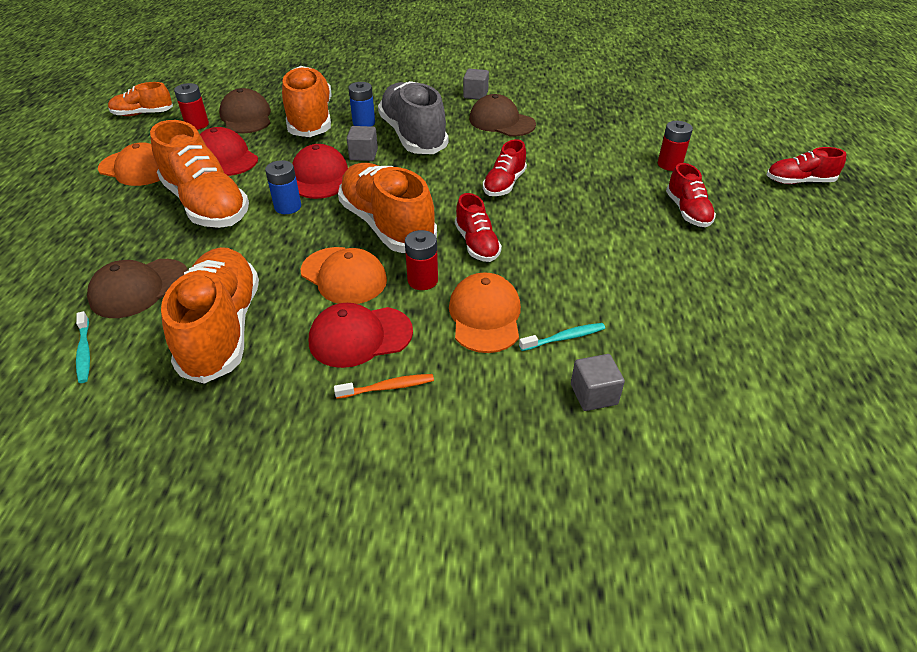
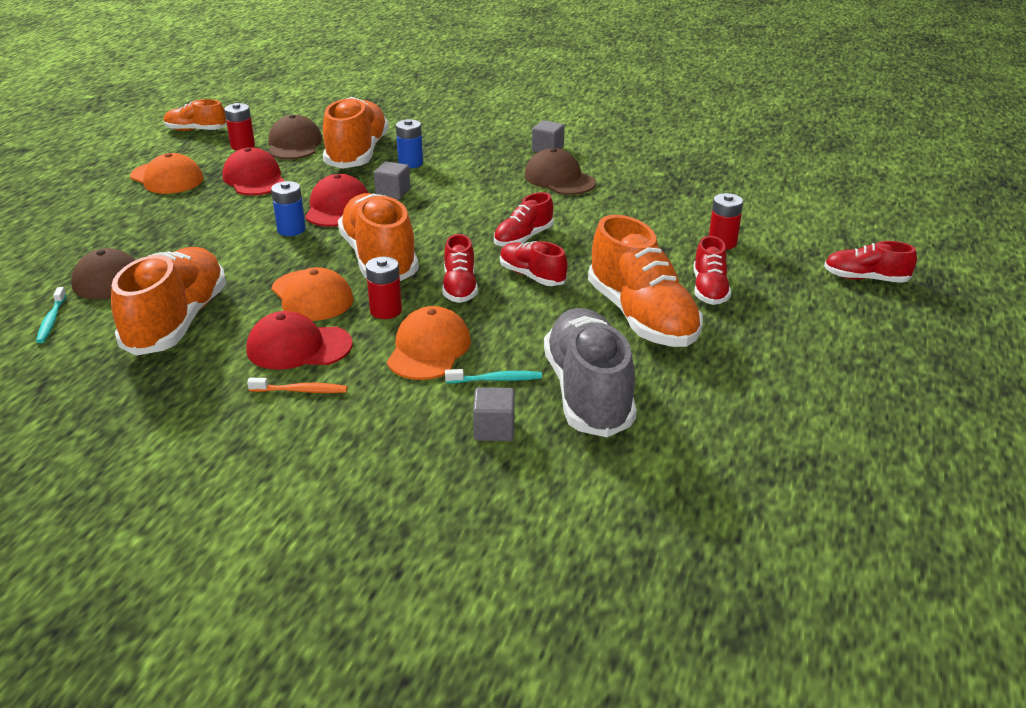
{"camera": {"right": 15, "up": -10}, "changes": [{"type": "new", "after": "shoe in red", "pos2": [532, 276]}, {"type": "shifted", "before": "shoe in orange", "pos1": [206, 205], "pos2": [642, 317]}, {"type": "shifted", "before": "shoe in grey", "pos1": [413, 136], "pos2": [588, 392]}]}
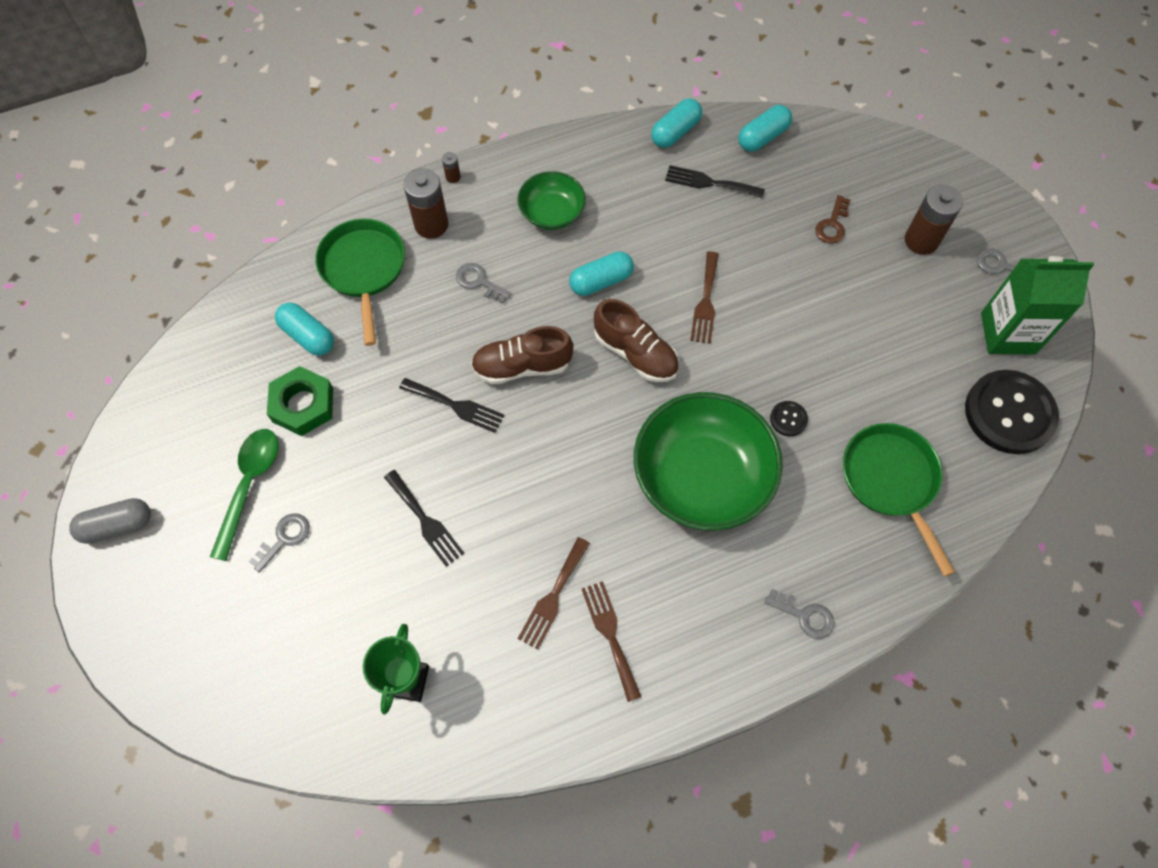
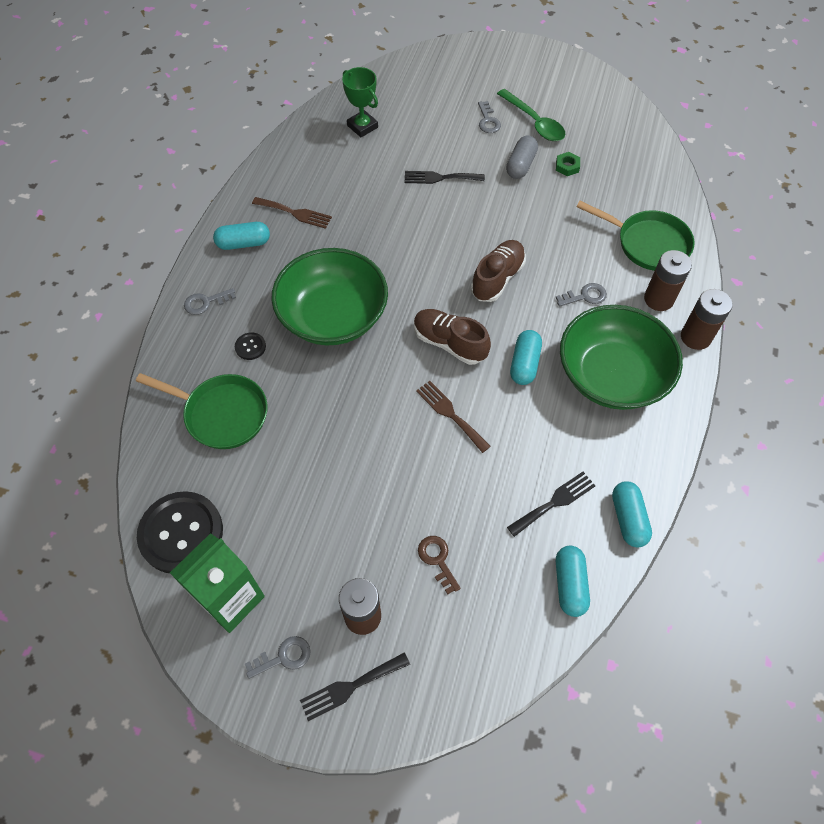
{"camera": {"right": 130, "up": -5}, "changes": [{"type": "gone", "before": "fork in brown", "pos1": [553, 597]}, {"type": "shifted", "before": "capsule in grey", "pos1": [117, 525], "pos2": [521, 165]}, {"type": "shifted", "before": "capsule in turquoise", "pos1": [308, 336], "pos2": [243, 243]}, {"type": "shifted", "before": "fork in black", "pos1": [456, 406], "pos2": [350, 687]}, {"type": "shifted", "before": "button in black", "pos1": [788, 419], "pos2": [250, 347]}, {"type": "rotated", "before": "shoe in brown", "pos1": [635, 353], "pos2": [449, 343], "turn": 45}, {"type": "scaled", "before": "nut in green", "pos1": [303, 405], "pos2": [567, 166], "scale": 0.54}, {"type": "scaled", "before": "battery in brown", "pos1": [453, 177], "pos2": [695, 337], "scale": 2.22}, {"type": "scaled", "before": "bowl in green", "pos1": [552, 213], "pos2": [611, 375], "scale": 1.88}]}
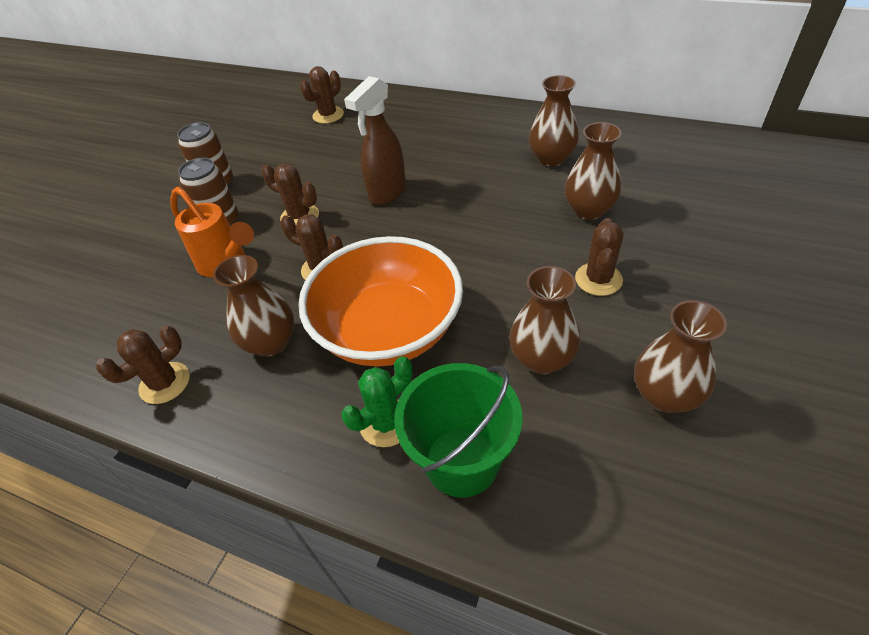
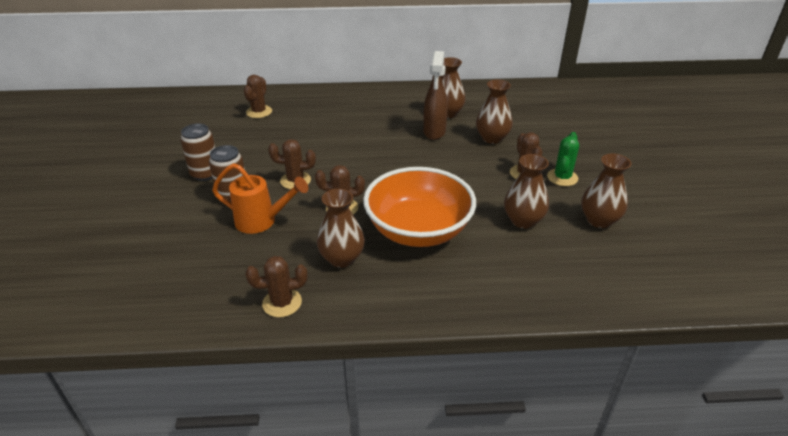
{"camera": {"right": -30, "up": -10}, "changes": [{"type": "gone", "before": "bucket in green", "pos1": [462, 461]}, {"type": "shifted", "before": "cactus in green", "pos1": [386, 423], "pos2": [562, 177]}, {"type": "shifted", "before": "spray bottle in brown", "pos1": [387, 193], "pos2": [434, 132]}, {"type": "rotated", "before": "cactus in brown", "pos1": [165, 383], "pos2": [282, 303], "turn": 60}]}
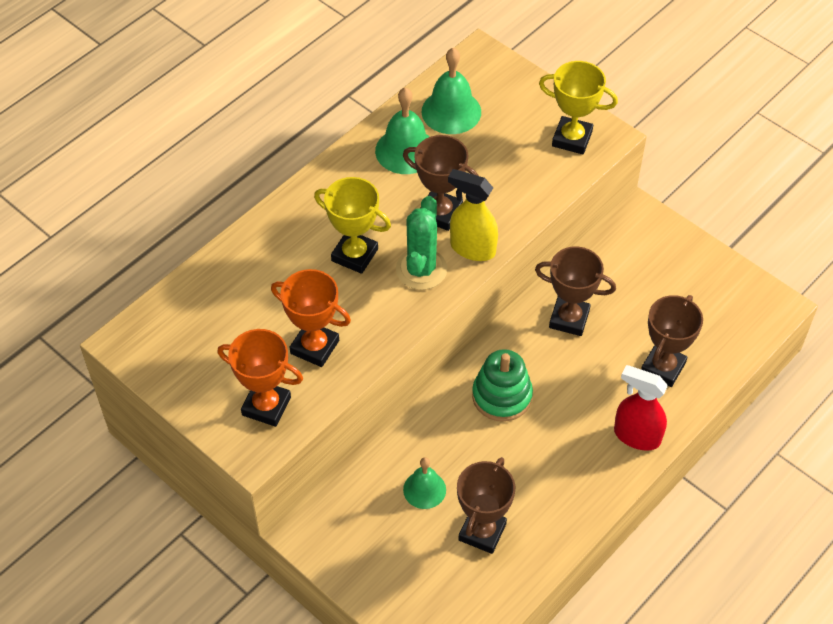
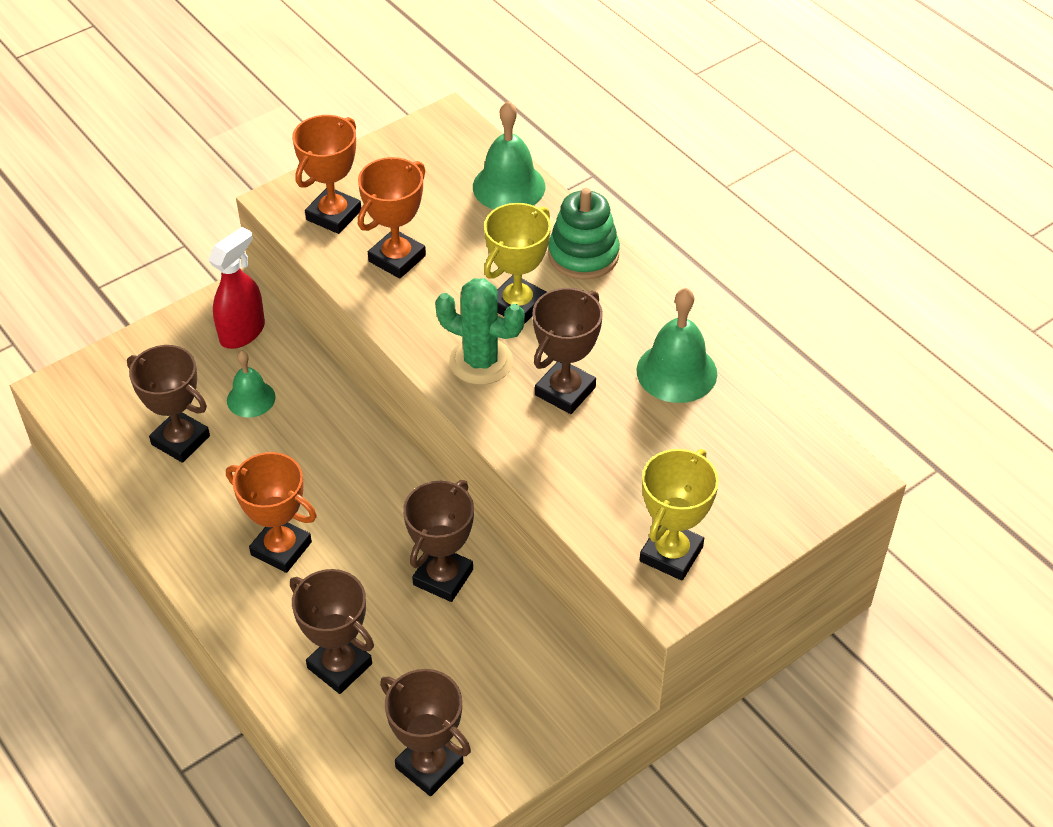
{"camera": {"right": 100, "up": -5}, "changes": [{"type": "gone", "before": "spray bottle in yellow", "pos1": [472, 248]}, {"type": "new", "after": "trophy in orange", "pos2": [281, 548]}, {"type": "new", "after": "trophy in brown", "pos2": [429, 765]}, {"type": "shifted", "before": "bell in green", "pos1": [451, 111], "pos2": [509, 186]}, {"type": "shifted", "before": "stacking toy in green", "pos1": [502, 396], "pos2": [583, 255]}, {"type": "shifted", "before": "spray bottle in red", "pos1": [636, 436], "pos2": [243, 332]}]}
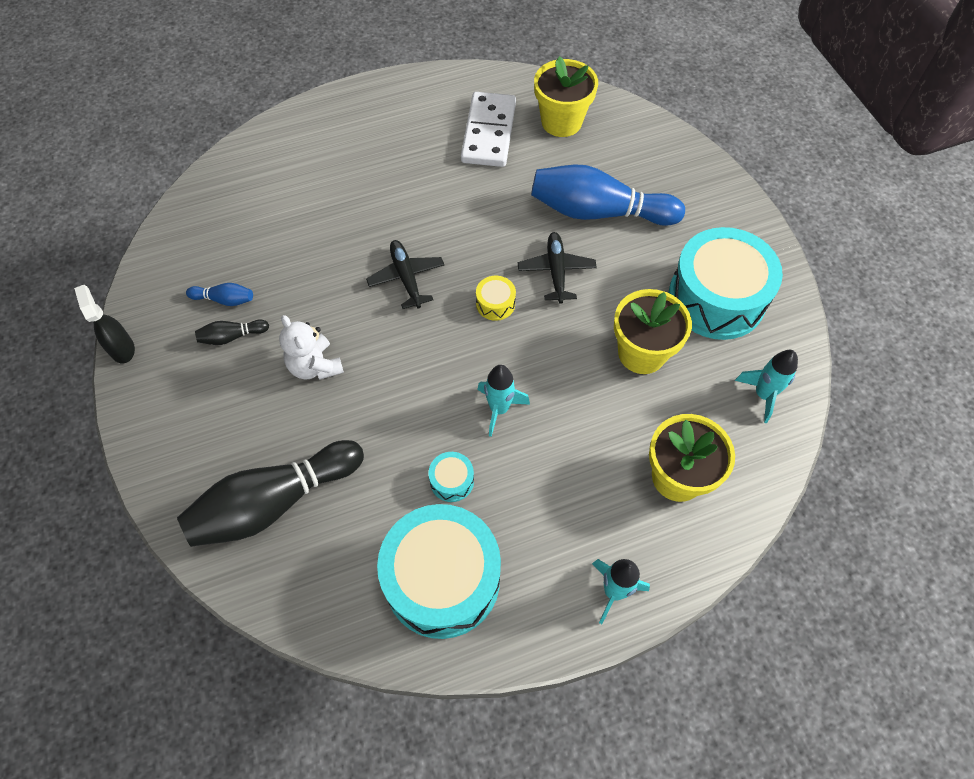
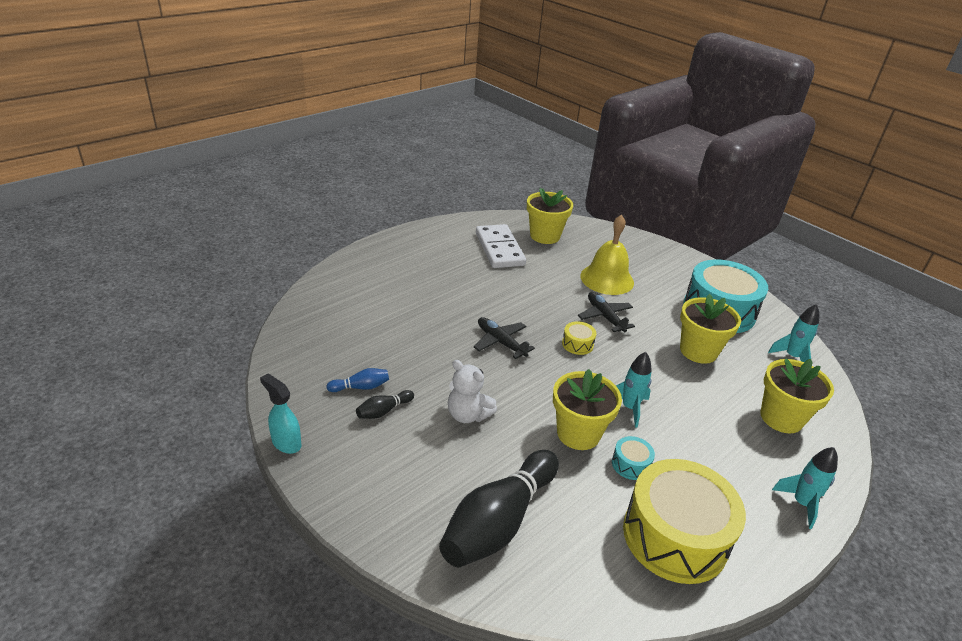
{"camera": {"right": -25, "up": -25}, "changes": [{"type": "new", "after": "flower pot in yellow", "pos2": [578, 433]}, {"type": "swapped", "before": "bowling pin in blue", "after": "bell in yellow", "pos1": [598, 212], "pos2": [607, 279]}, {"type": "repainted", "before": "spray bottle in black", "after": "spray bottle in turquoise", "pos1": [122, 348], "pos2": [286, 443]}, {"type": "repainted", "before": "drum in turquoise", "after": "drum in yellow", "pos1": [442, 579], "pos2": [675, 536]}]}
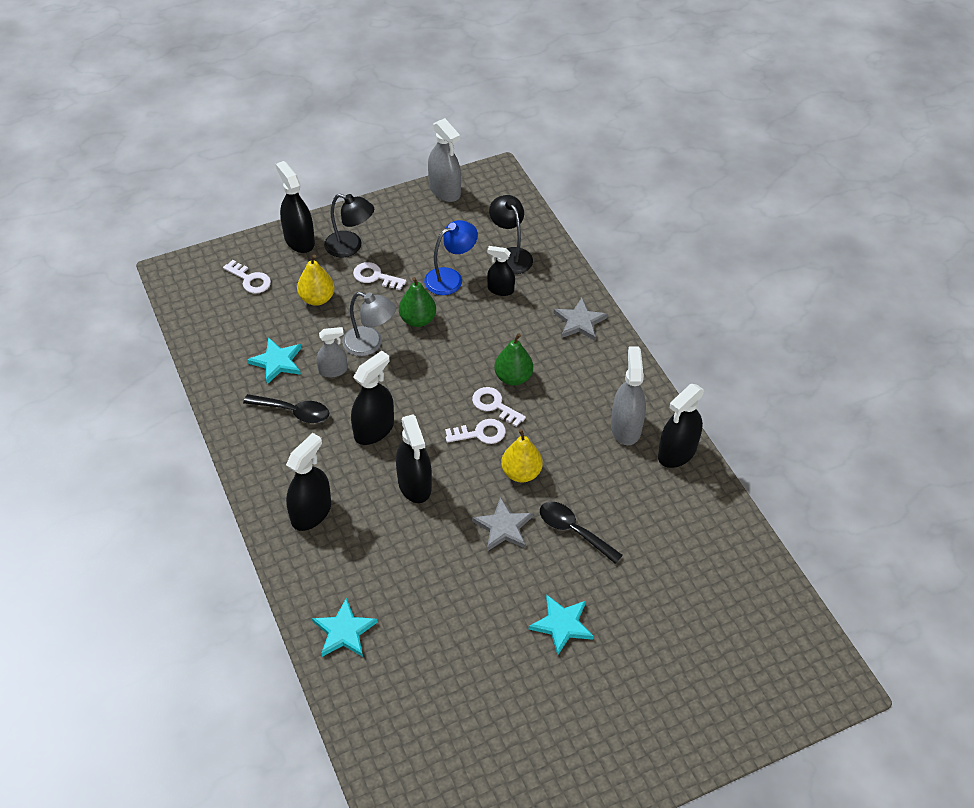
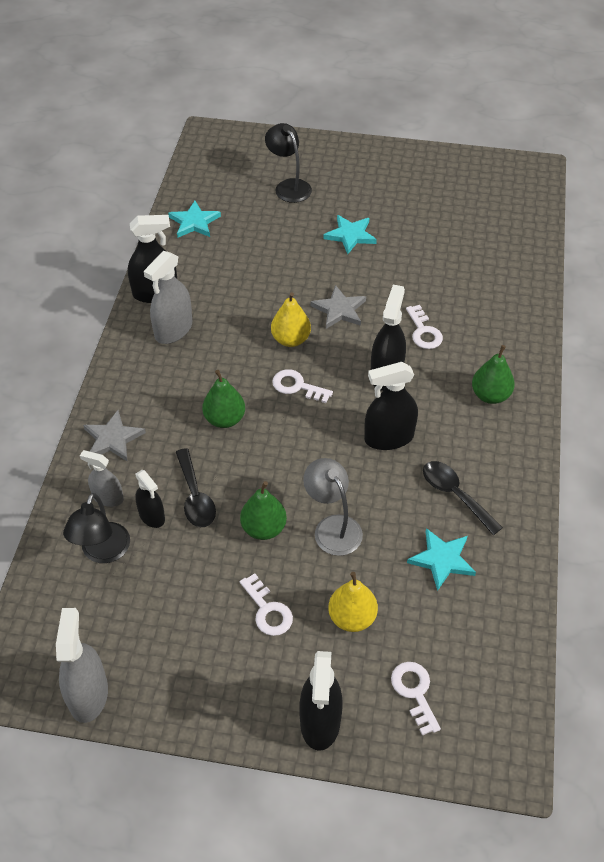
{"camera": {"right": -145, "up": 0}, "changes": [{"type": "gone", "before": "lamp in blue", "pos1": [450, 278]}, {"type": "shifted", "before": "star in turquoise", "pos1": [344, 631], "pos2": [194, 222]}, {"type": "shifted", "before": "spray bottle in grey", "pos1": [333, 370], "pos2": [108, 498]}, {"type": "shifted", "before": "lamp in black", "pos1": [350, 247], "pos2": [289, 186]}, {"type": "shifted", "before": "key in white", "pos1": [494, 405], "pos2": [423, 331]}, {"type": "shifted", "before": "spoon in black", "pos1": [573, 531], "pos2": [195, 497]}, {"type": "swapped", "before": "spray bottle in black", "after": "pear in green", "pos1": [311, 513], "pos2": [490, 395]}]}
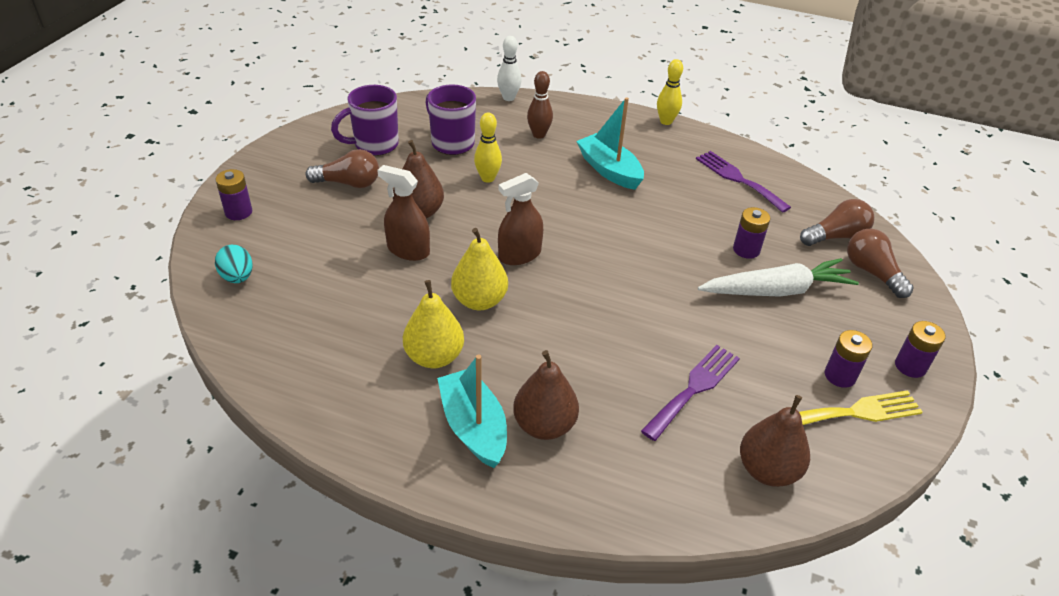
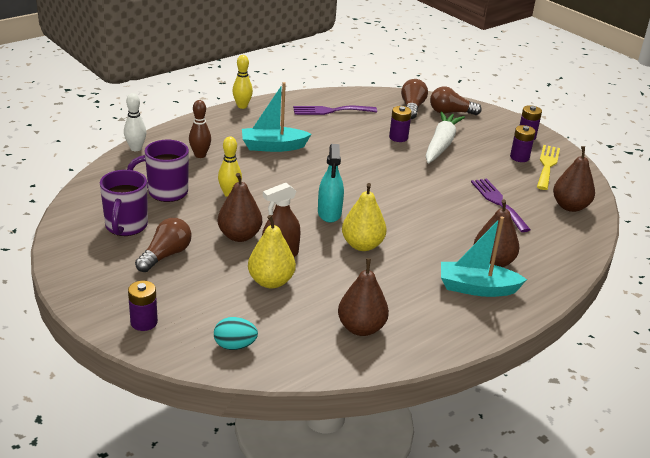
{"camera": {"right": -60, "up": -10}, "changes": [{"type": "new", "after": "pear in brown", "pos2": [361, 328]}, {"type": "shifted", "before": "pear in yellow", "pos1": [434, 357], "pos2": [271, 281]}, {"type": "repainted", "before": "spray bottle in brown", "after": "spray bottle in turquoise", "pos1": [519, 255], "pos2": [329, 213]}]}
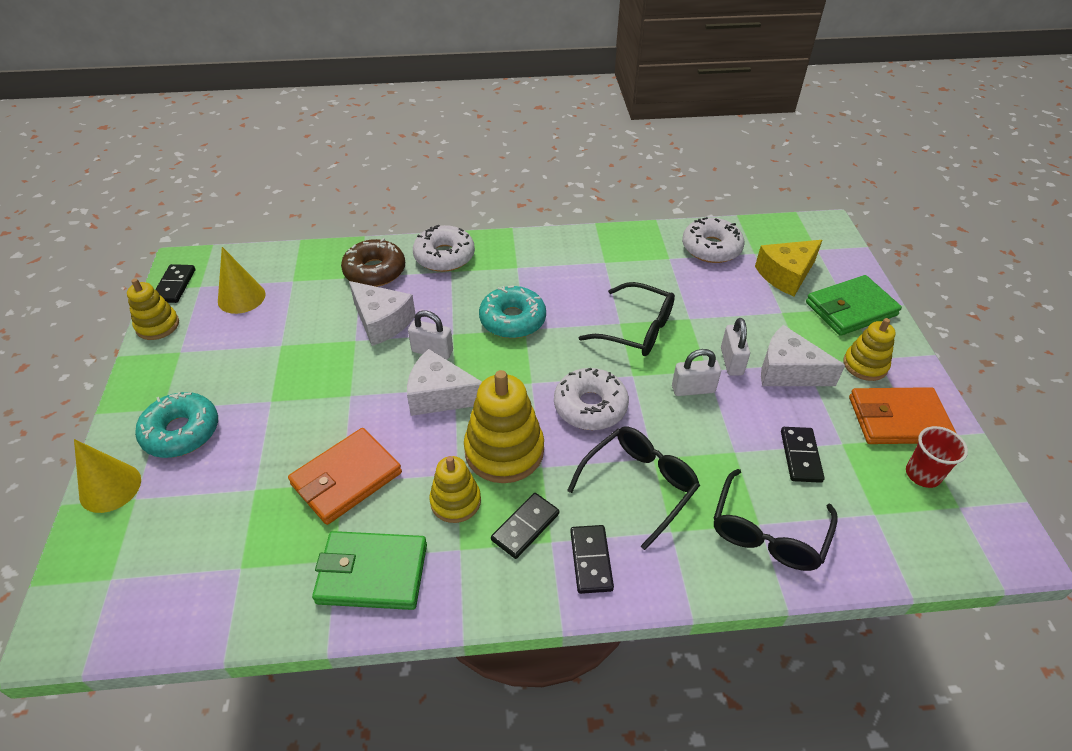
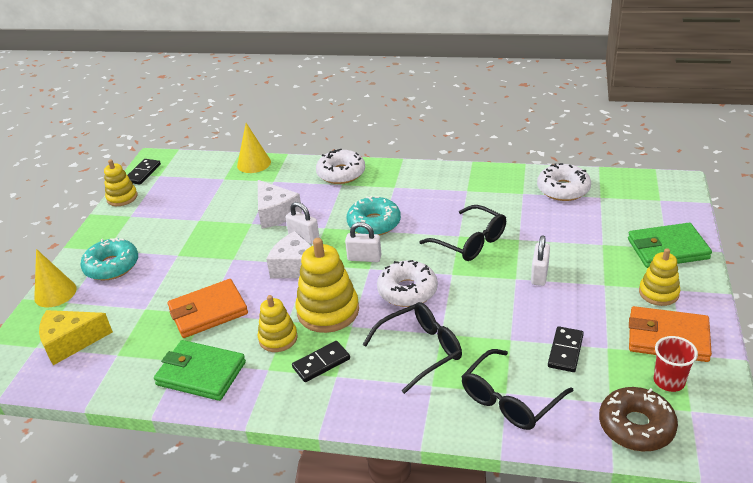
{"camera": {"right": 20, "up": -10}, "changes": [{"type": "gone", "before": "domino in black", "pos1": [591, 560]}, {"type": "gone", "before": "cheese in white", "pos1": [788, 371]}, {"type": "shifted", "before": "cone in yellow", "pos1": [241, 297], "pos2": [254, 163]}, {"type": "shifted", "before": "donut in brown", "pos1": [375, 271], "pos2": [636, 426]}, {"type": "shifted", "before": "padlock in white", "pos1": [693, 389], "pos2": [364, 258]}, {"type": "shifted", "before": "cheese in yellow", "pos1": [786, 275], "pos2": [71, 342]}]}
